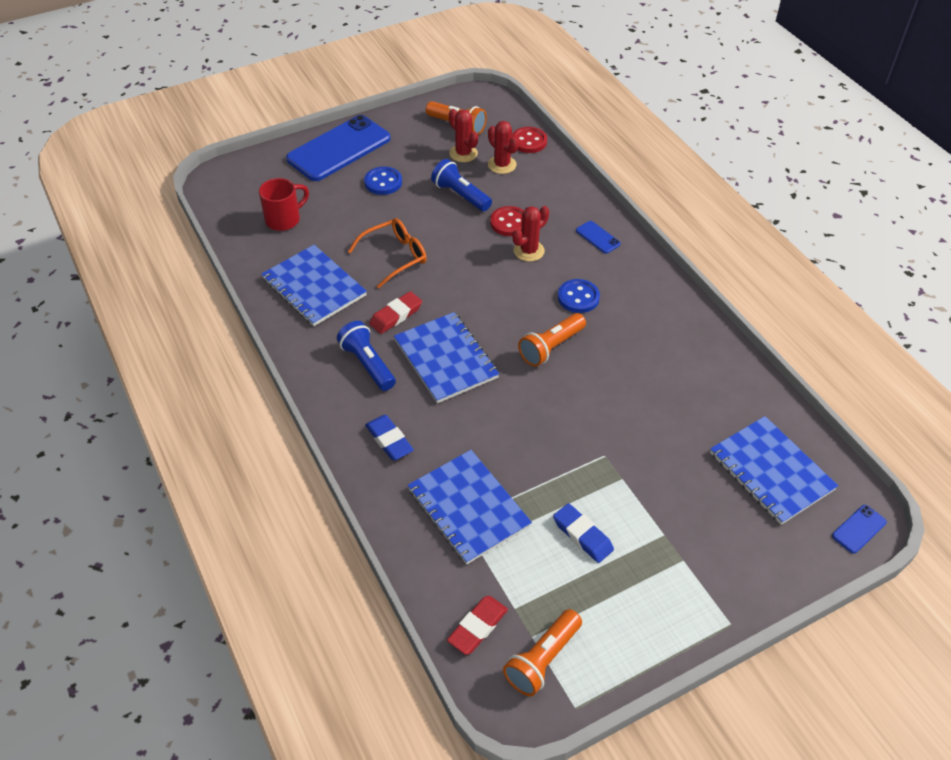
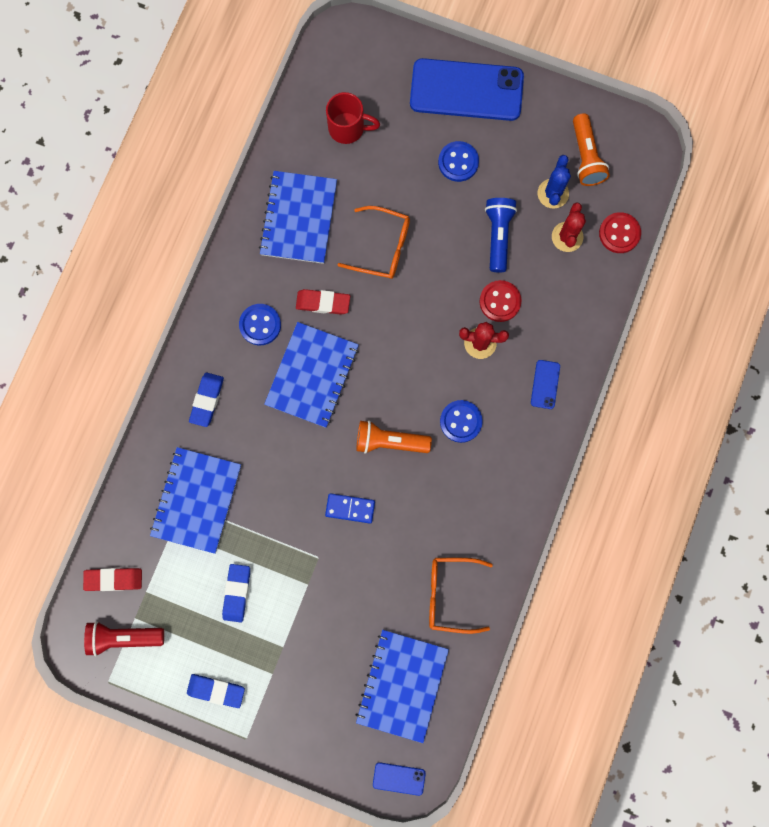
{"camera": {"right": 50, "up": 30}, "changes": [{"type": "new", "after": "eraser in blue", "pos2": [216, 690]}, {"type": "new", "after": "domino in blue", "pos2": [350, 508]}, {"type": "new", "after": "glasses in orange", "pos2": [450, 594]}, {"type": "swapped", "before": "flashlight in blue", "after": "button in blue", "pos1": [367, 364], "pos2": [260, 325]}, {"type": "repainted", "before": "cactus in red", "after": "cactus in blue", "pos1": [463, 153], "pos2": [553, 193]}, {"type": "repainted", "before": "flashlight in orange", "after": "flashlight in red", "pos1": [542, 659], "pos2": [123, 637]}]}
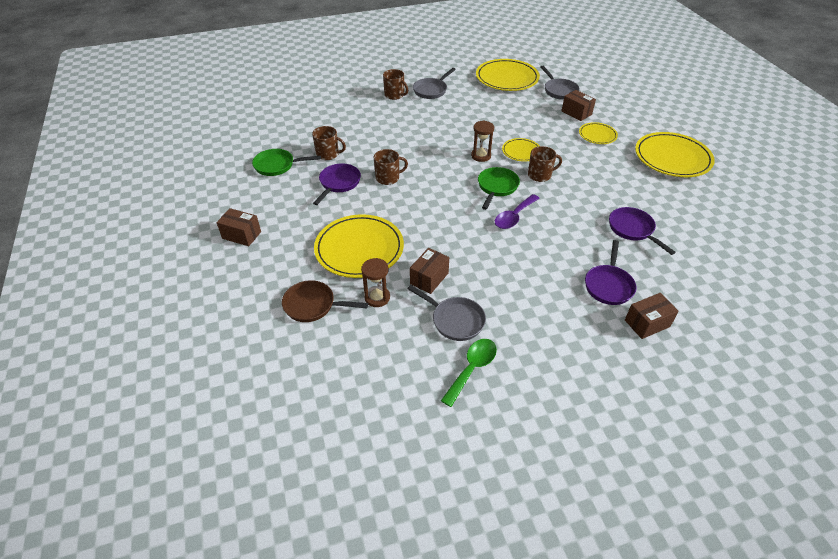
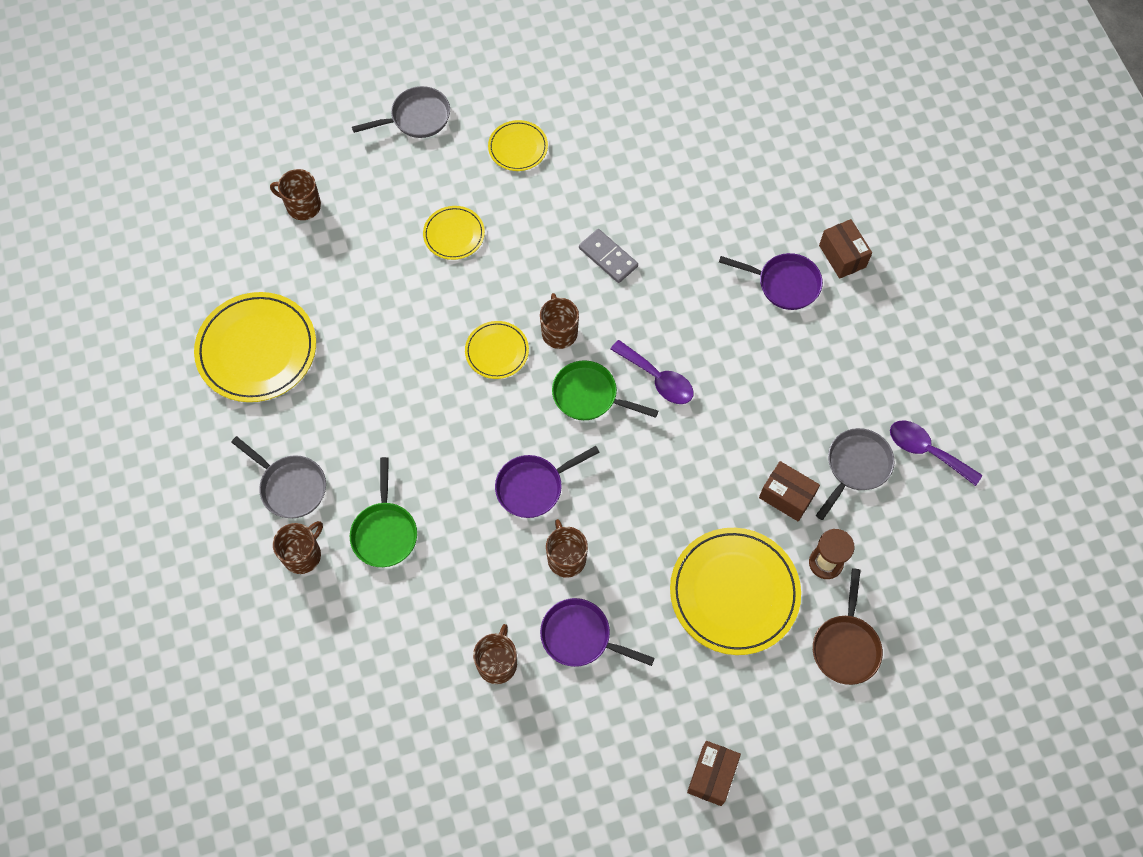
{"camera": {"right": -90, "up": 20}, "changes": [{"type": "gone", "before": "hourglass in brown", "pos1": [481, 156]}, {"type": "gone", "before": "box in brown", "pos1": [576, 113]}, {"type": "new", "after": "mug in brown", "pos2": [302, 206]}, {"type": "new", "after": "domino in grey", "pos2": [608, 257]}, {"type": "shifted", "before": "pan in green", "pos1": [277, 165], "pos2": [385, 532]}, {"type": "shifted", "before": "pan in grey", "pos1": [559, 90], "pos2": [416, 118]}, {"type": "shifted", "before": "pan in purple", "pos1": [633, 229], "pos2": [533, 487]}, {"type": "repainted", "before": "spoon in green", "after": "spoon in purple", "pos1": [472, 368], "pos2": [926, 451]}, {"type": "scaled", "before": "plate in yellow", "pos1": [672, 158], "pos2": [518, 148], "scale": 0.53}]}
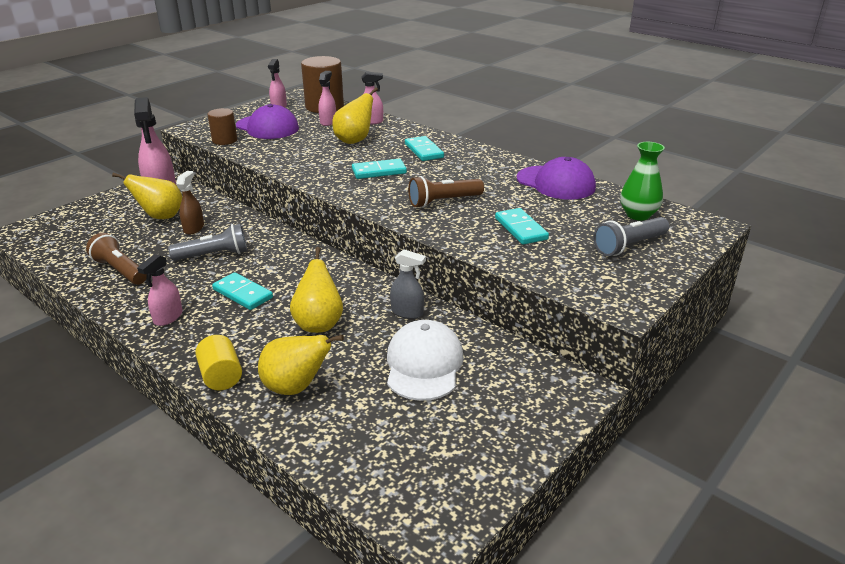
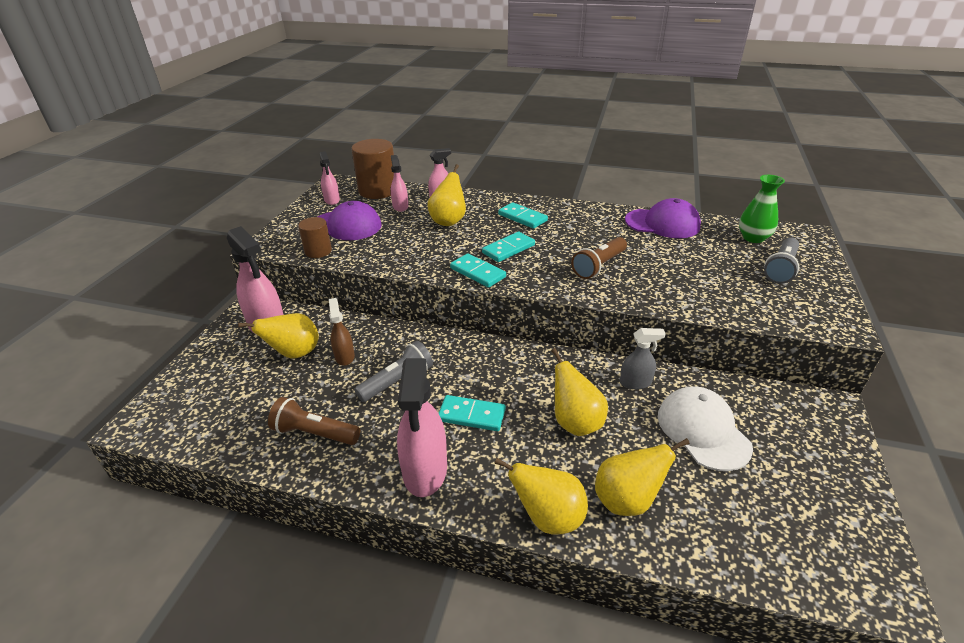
{"camera": {"right": -25, "up": 5}, "changes": [{"type": "shifted", "before": "domino in turquoise", "pos1": [521, 229], "pos2": [478, 272]}, {"type": "swapped", "before": "cylinder in yellow", "after": "pear in yellow", "pos1": [221, 376], "pos2": [548, 517]}, {"type": "scaled", "before": "spray bottle in pink", "pos1": [168, 317], "pos2": [425, 471], "scale": 1.81}]}
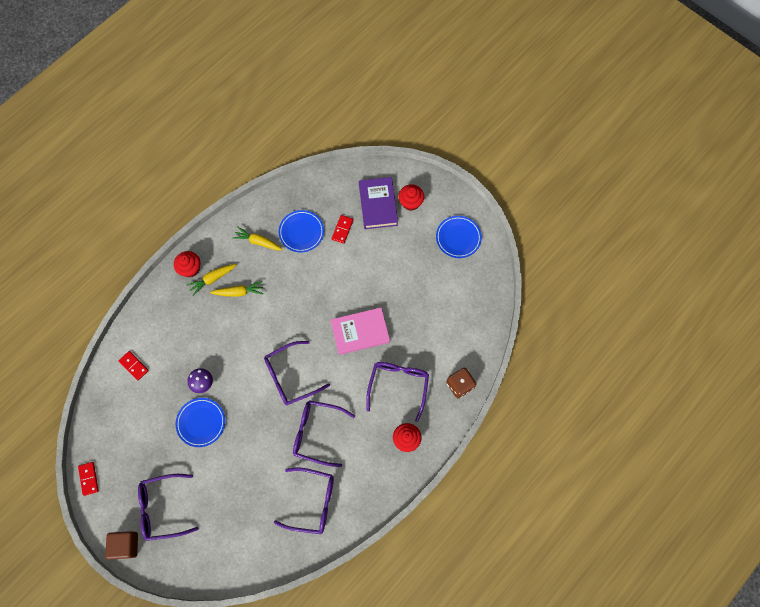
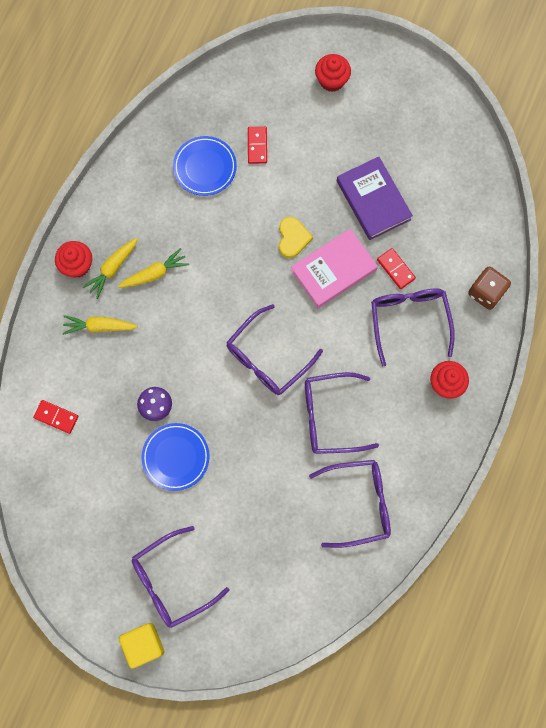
{"camera": {"right": -20, "up": 5}, "changes": [{"type": "gone", "before": "plate in blue", "pos1": [458, 238]}, {"type": "new", "after": "heart in yellow", "pos2": [293, 238]}, {"type": "shifted", "before": "domino in red", "pos1": [89, 478], "pos2": [395, 269]}, {"type": "shifted", "before": "carrot in yellow", "pos1": [258, 242], "pos2": [99, 326]}, {"type": "shifted", "before": "book in purple", "pos1": [378, 204], "pos2": [373, 200]}, {"type": "repainted", "before": "cube in brown", "after": "cube in yellow", "pos1": [126, 545], "pos2": [144, 644]}]}
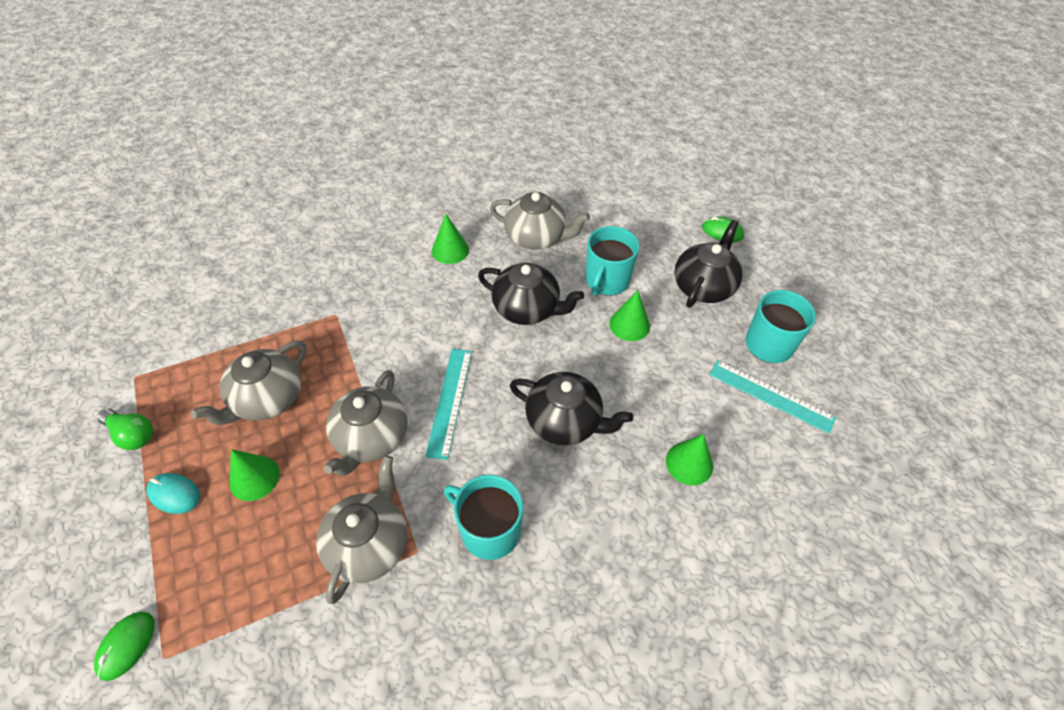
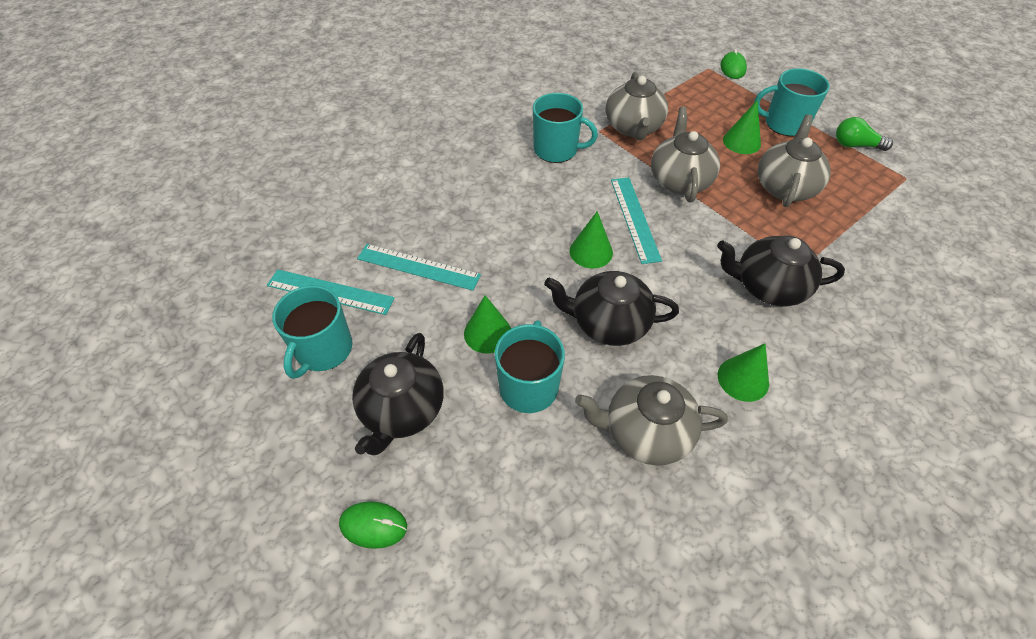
{"camera": {"right": 165, "up": 0}, "changes": [{"type": "new", "after": "ruler in turquoise", "pos2": [418, 267]}, {"type": "shifted", "before": "teapot in black", "pos1": [564, 421], "pos2": [768, 287]}, {"type": "shifted", "before": "cone in green", "pos1": [689, 463], "pos2": [591, 251]}, {"type": "swapped", "before": "mouse in turquoise", "after": "mug in turquoise", "pos1": [174, 494], "pos2": [784, 124]}]}
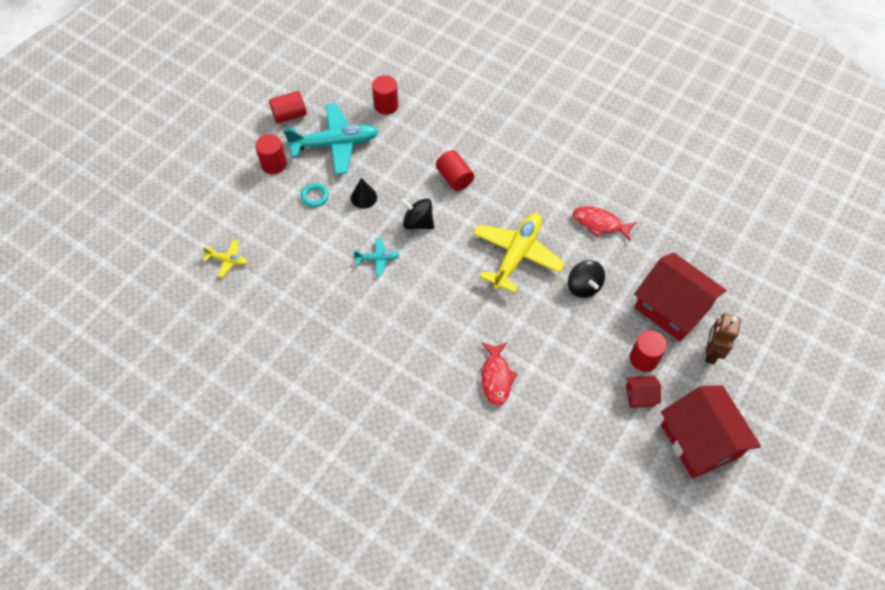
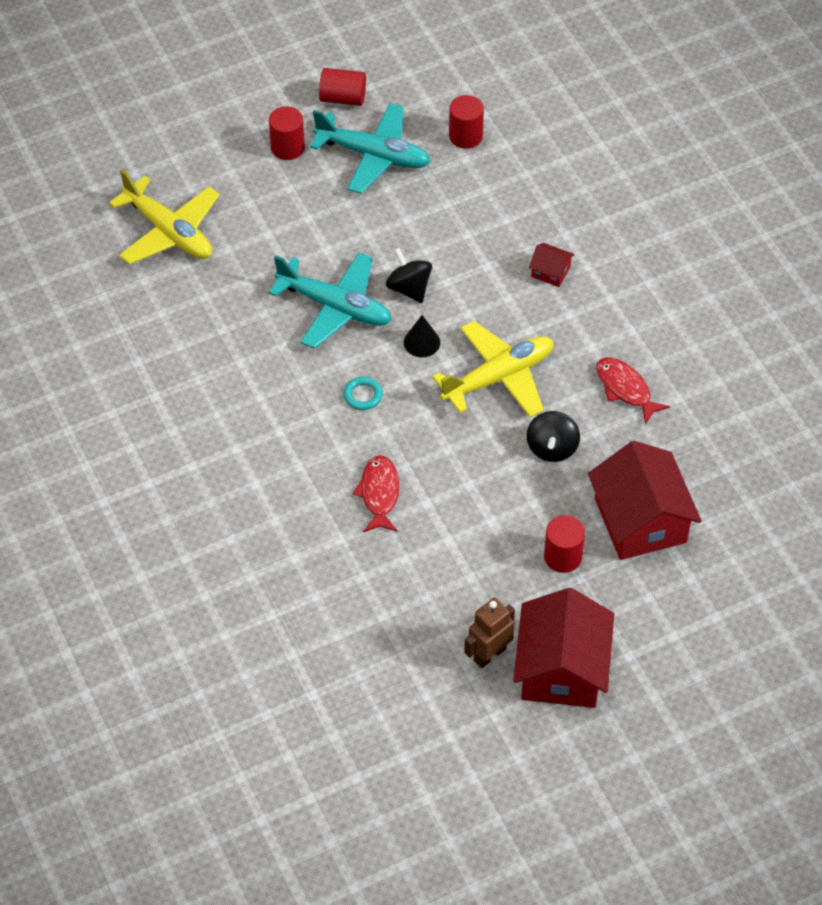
{"camera": {"right": 30, "up": -5}, "changes": [{"type": "gone", "before": "cylinder in red", "pos1": [454, 178]}, {"type": "shifted", "before": "ring in turquoise", "pos1": [315, 196], "pos2": [363, 395]}, {"type": "shifted", "before": "cone in black", "pos1": [364, 197], "pos2": [421, 342]}, {"type": "shifted", "before": "house in red", "pos1": [640, 396], "pos2": [550, 272]}, {"type": "shifted", "before": "robot in brown", "pos1": [711, 352], "pos2": [489, 654]}, {"type": "rotated", "before": "fish in red", "pos1": [496, 377], "pos2": [379, 493], "turn": 150}, {"type": "scaled", "before": "plane in yellow", "pos1": [228, 260], "pos2": [169, 232], "scale": 2.18}, {"type": "scaled", "before": "plane in turquoise", "pos1": [378, 259], "pos2": [335, 307], "scale": 2.18}]}
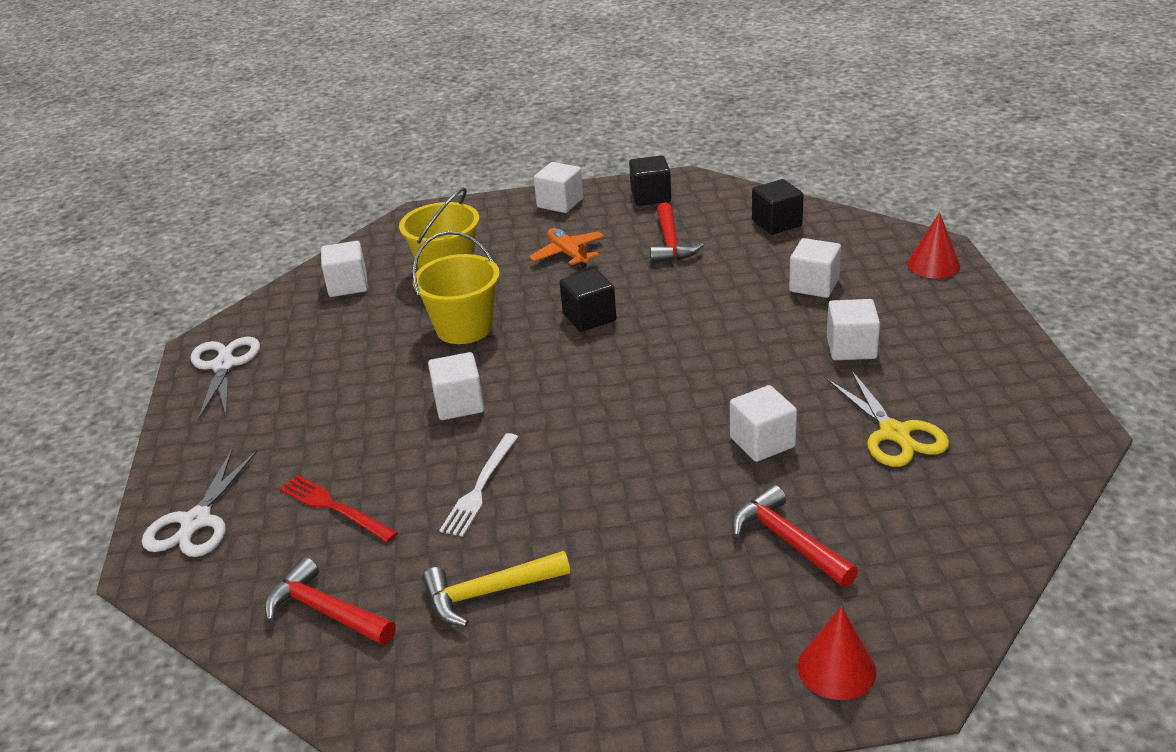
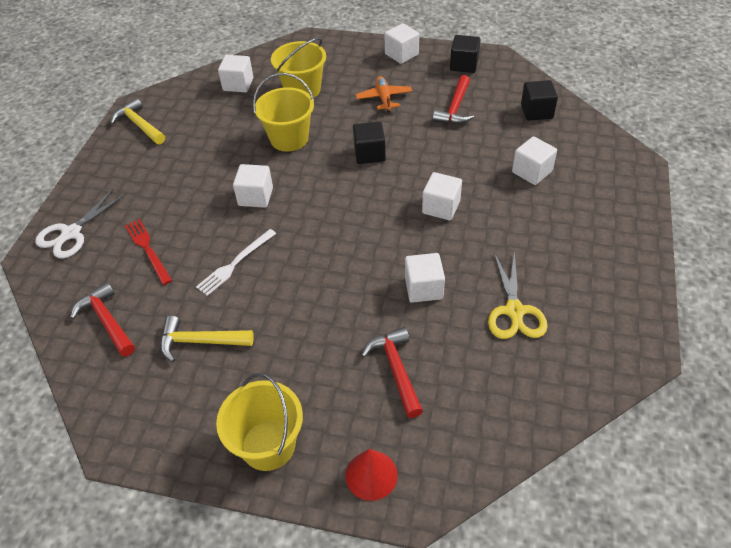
{"camera": {"right": 20, "up": 15}, "changes": [{"type": "gone", "before": "cone in red", "pos1": [933, 265]}, {"type": "new", "after": "bucket in yellow", "pos2": [268, 445]}, {"type": "shifted", "before": "cube in white", "pos1": [851, 348], "pos2": [441, 207]}, {"type": "swapped", "before": "scissors in white", "after": "hammer in yellow", "pos1": [223, 366], "pos2": [139, 125]}]}
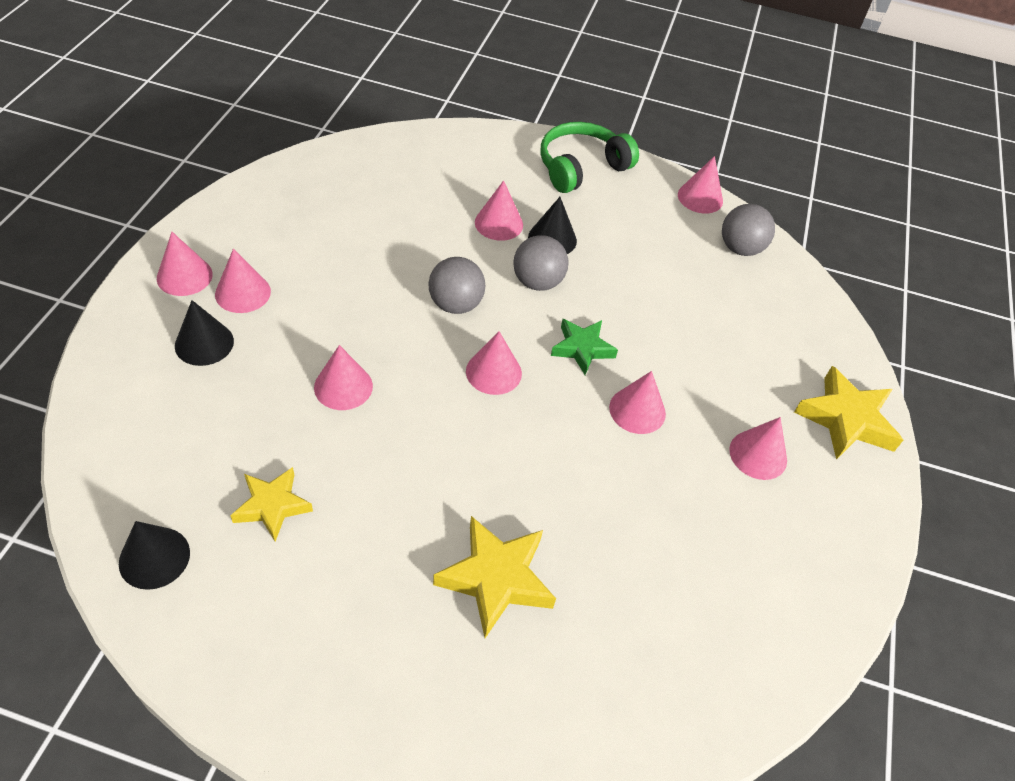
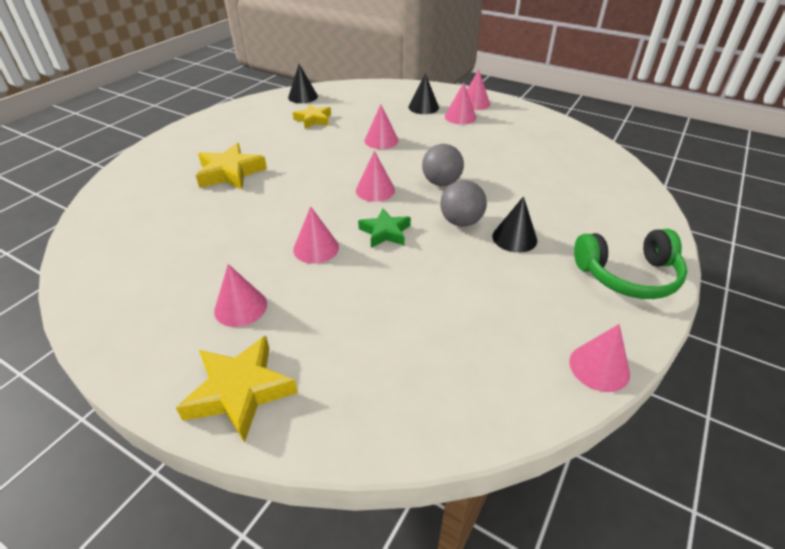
{"camera": {"right": 110, "up": -10}, "changes": [{"type": "gone", "before": "cone in pink", "pos1": [499, 223]}, {"type": "gone", "before": "ball in grey", "pos1": [740, 248]}, {"type": "rotated", "before": "headphones in green", "pos1": [581, 167], "pos2": [628, 275], "turn": 105}]}
